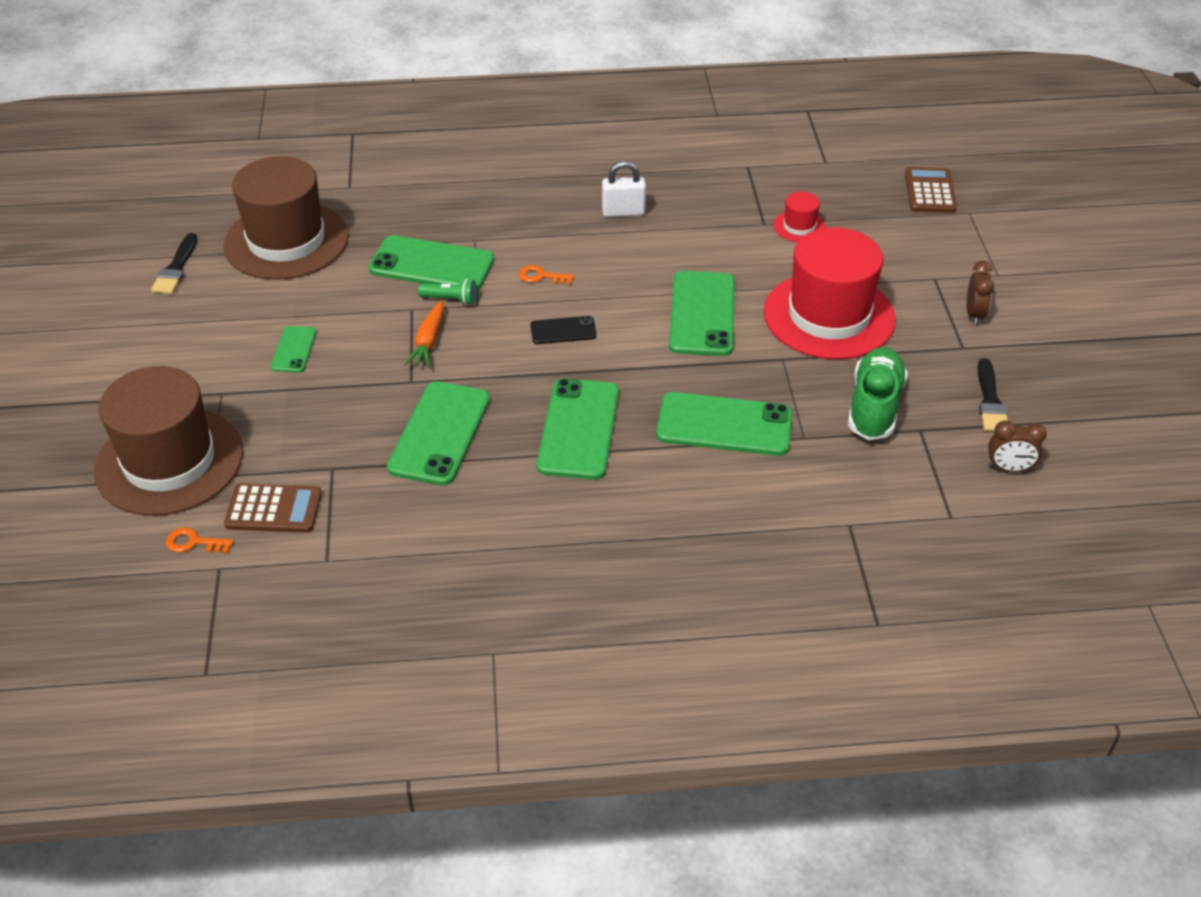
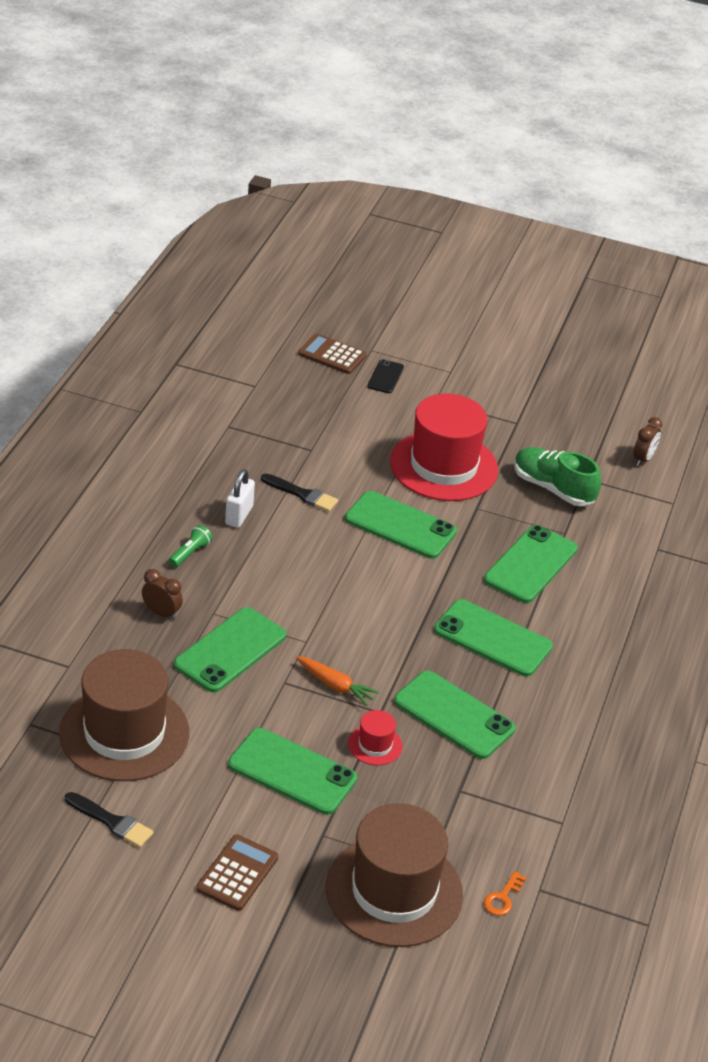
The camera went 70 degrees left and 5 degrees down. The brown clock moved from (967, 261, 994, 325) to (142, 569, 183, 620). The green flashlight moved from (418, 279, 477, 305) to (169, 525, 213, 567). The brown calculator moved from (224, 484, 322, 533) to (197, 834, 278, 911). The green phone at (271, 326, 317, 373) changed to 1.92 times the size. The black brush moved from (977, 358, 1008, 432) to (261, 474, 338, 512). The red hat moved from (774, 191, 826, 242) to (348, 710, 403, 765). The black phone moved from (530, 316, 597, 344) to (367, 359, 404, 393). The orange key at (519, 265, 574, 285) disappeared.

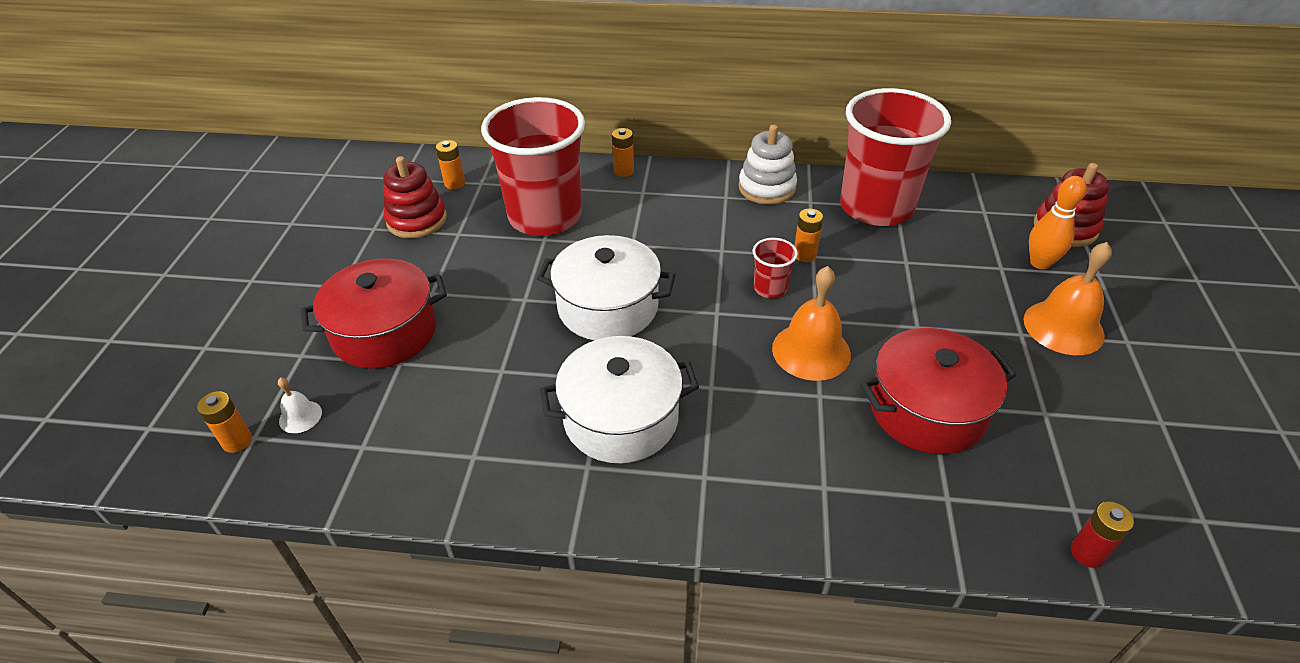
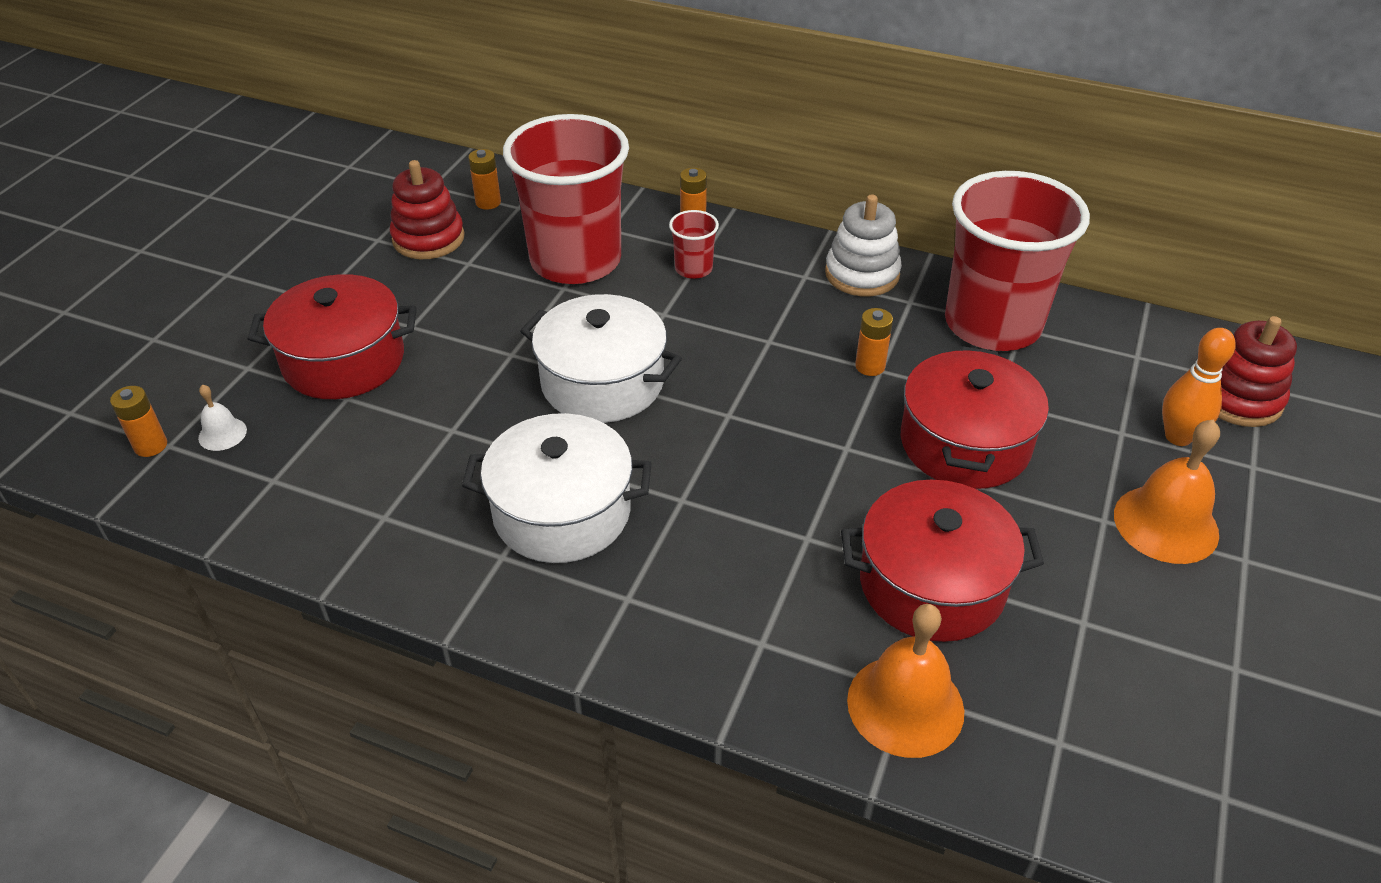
The camera went 15 degrees right and 0 degrees up. The red cup moved from (753, 238, 798, 298) to (669, 210, 719, 279). The orange bell moved from (772, 266, 851, 381) to (847, 604, 964, 758). The red pot at (901, 346, 1049, 489) appeared. The red battery at (1071, 502, 1134, 568) disappeared.

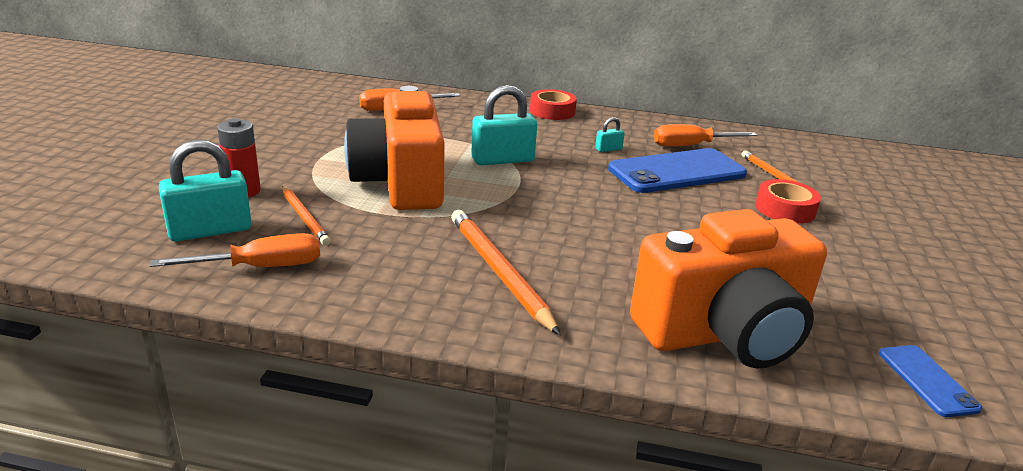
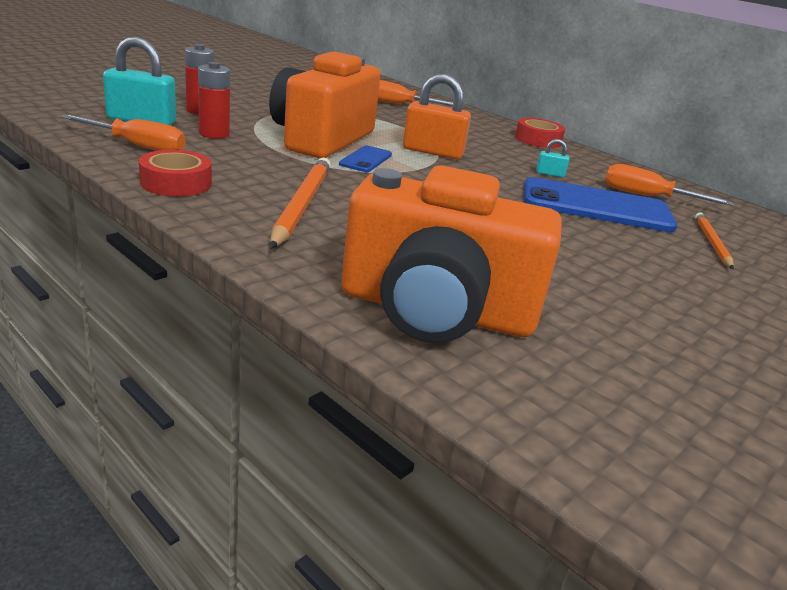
The camera went 30 degrees right and 0 degrees up. The red tape moved from (755, 179, 821, 224) to (139, 150, 212, 197). The orange pencil at (282, 186, 331, 246) was replaced by the red battery at (198, 62, 230, 139). The blue phone moved from (879, 345, 982, 417) to (339, 145, 392, 172). The turquoise padlock at (471, 85, 537, 165) became the orange padlock at (403, 74, 471, 159).

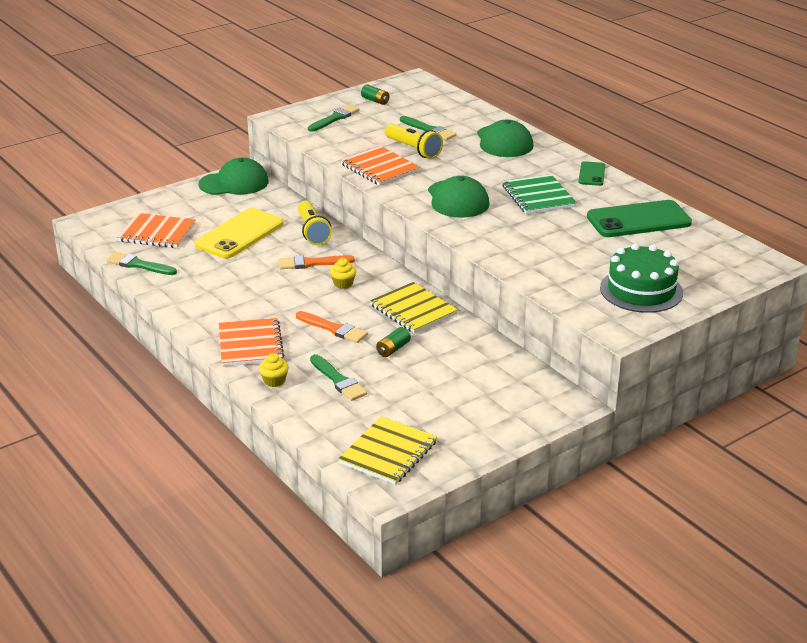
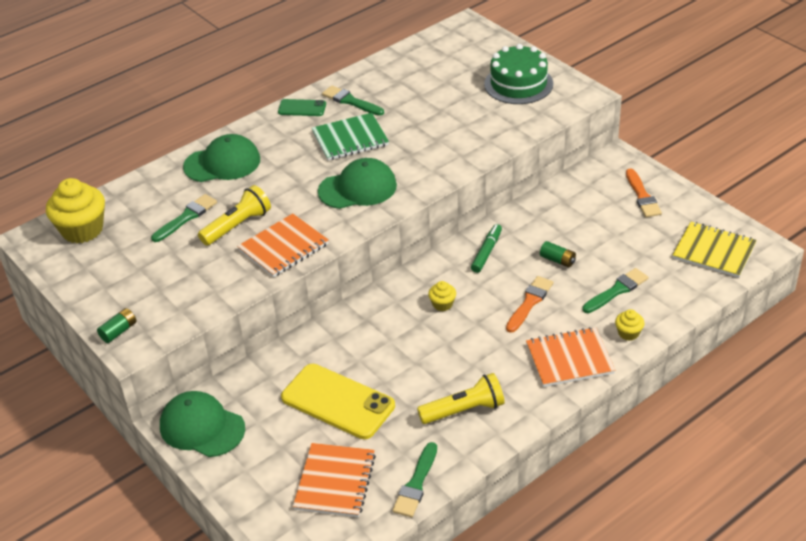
The camera went 90 degrees left and 10 degrees up. The yellow cupcake at (46, 178, 105, 243) appeared. The green battery moved from (361, 84, 389, 105) to (97, 308, 137, 343). The green cap at (199, 158, 268, 195) turned 45 degrees counterclockwise. The green brush moved from (308, 105, 360, 132) to (322, 86, 384, 116). The yellow flashlight moved from (298, 201, 332, 245) to (417, 373, 505, 424). The yellow notebook at (370, 282, 458, 333) was replaced by the green marker at (471, 224, 502, 273). The orange brush moved from (278, 255, 355, 269) to (626, 168, 662, 217). The green phone at (587, 200, 692, 237) disappeared.

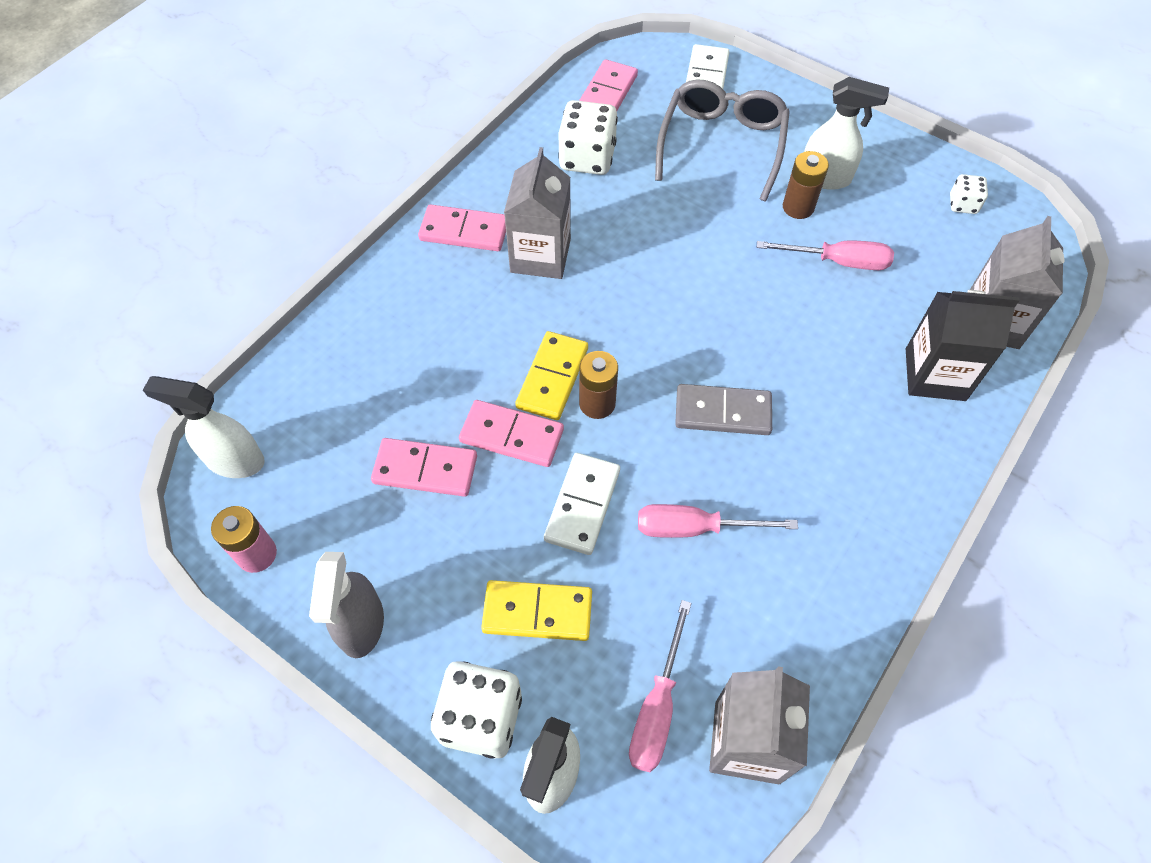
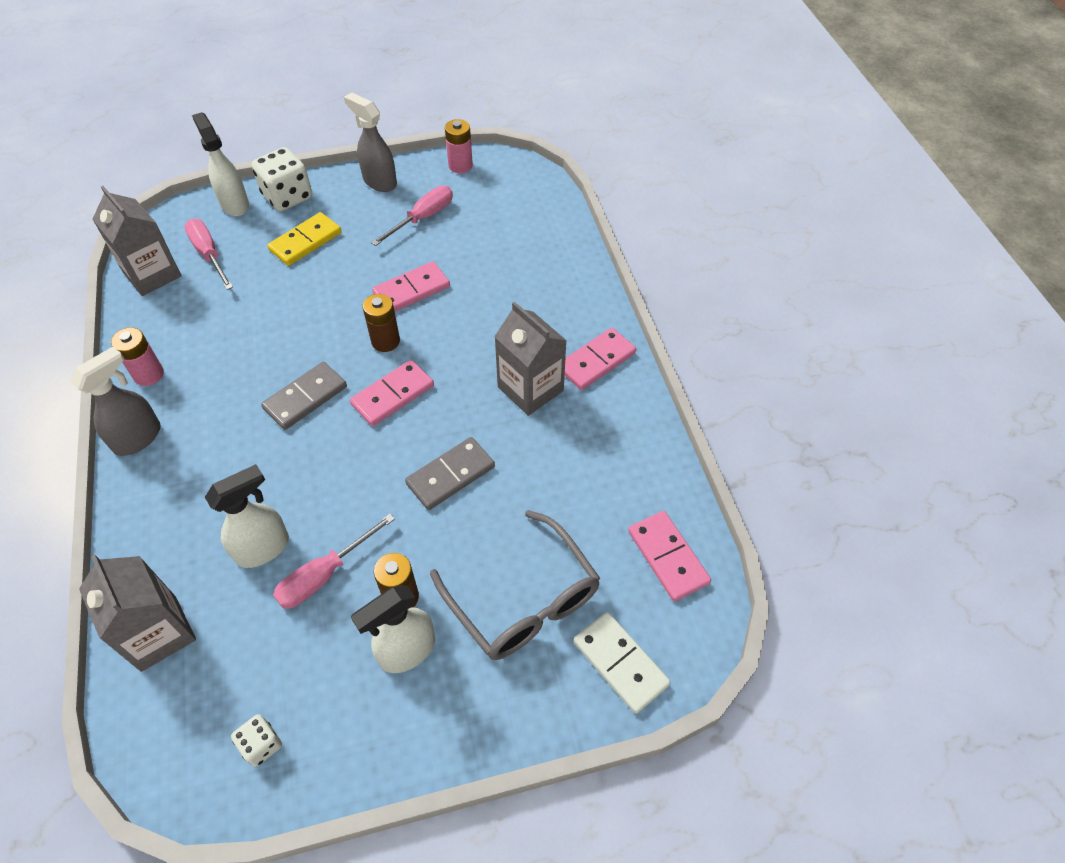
The camera went 130 degrees right and 5 degrees down. The grey spray bottle at (71, 347, 161, 456) appeared. The pink battery at (111, 327, 164, 386) appeared. The white spray bottle moved from (143, 376, 265, 478) to (205, 464, 289, 568). The pink domino moved from (371, 438, 477, 497) to (350, 360, 434, 426). The pink screwdriver moved from (638, 504, 798, 538) to (371, 186, 453, 246). The grey domino at (405, 437, 495, 510) appeared. The yellow domino at (515, 331, 588, 420) disappeared. The white domino at (544, 453, 620, 555) disappeared. The white dice at (558, 100, 618, 175) disappeared. The black carton at (906, 290, 1020, 401) disappeared.

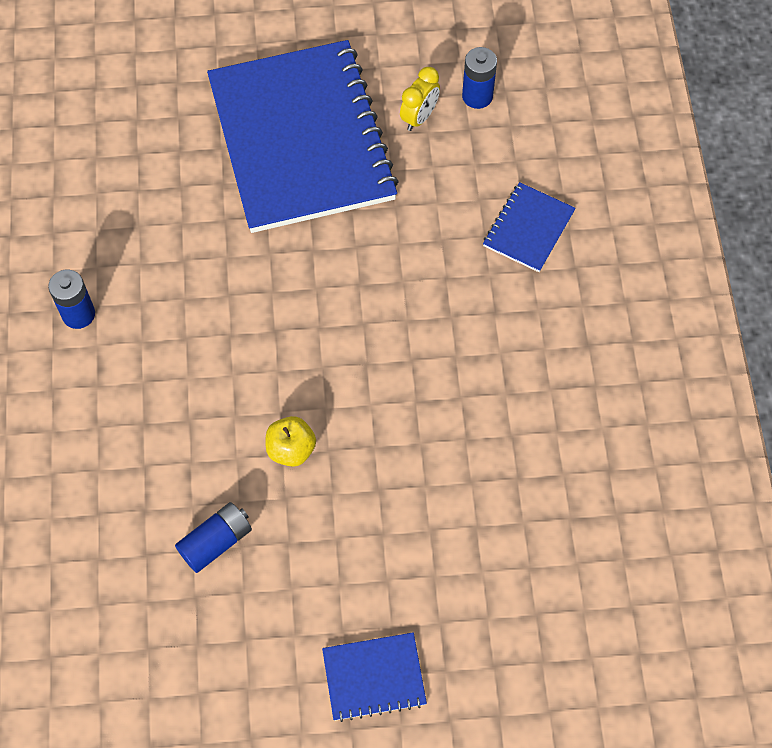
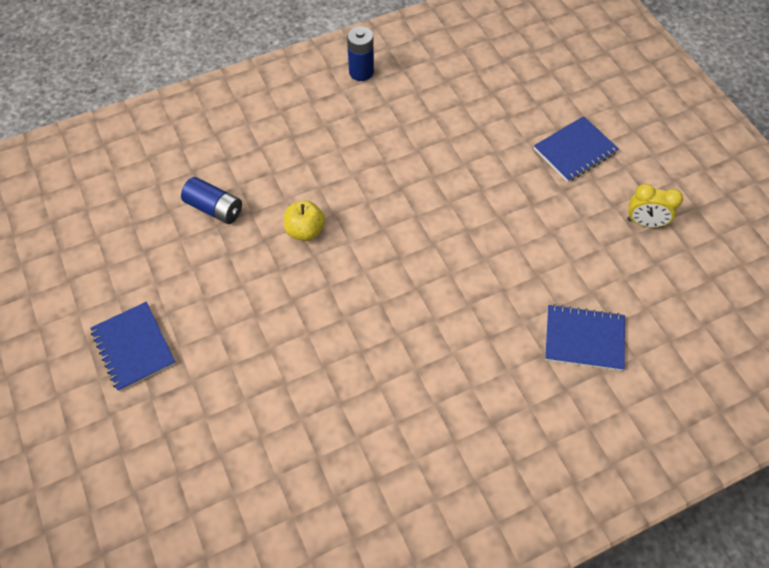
The camera went 70 degrees right and 5 degrees down. The blue notebook at (207, 40, 398, 233) changed to 0.42 times the size. The blue battery at (462, 47, 497, 109) disappeared.

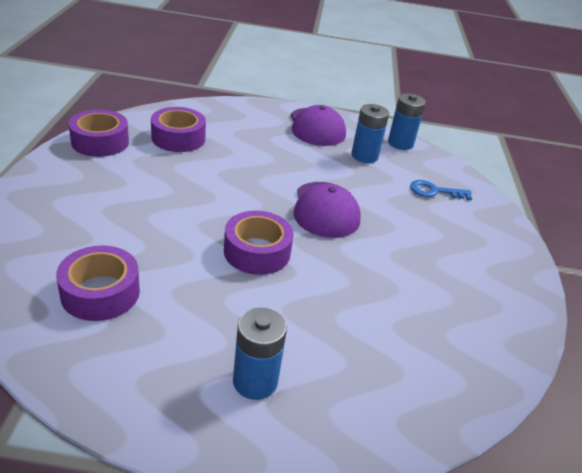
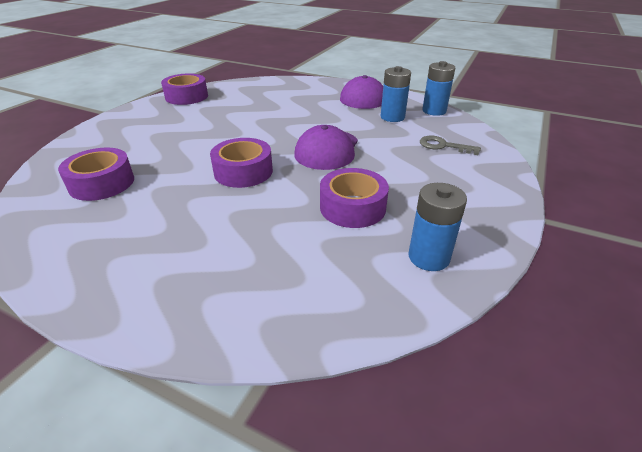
The camera went 25 degrees right and 0 degrees up. The purple tape moved from (151, 107, 206, 152) to (320, 168, 389, 228). The blue battery moved from (233, 308, 287, 400) to (408, 183, 467, 271). The blue key at (410, 180, 472, 200) became the grey key at (420, 136, 481, 155).

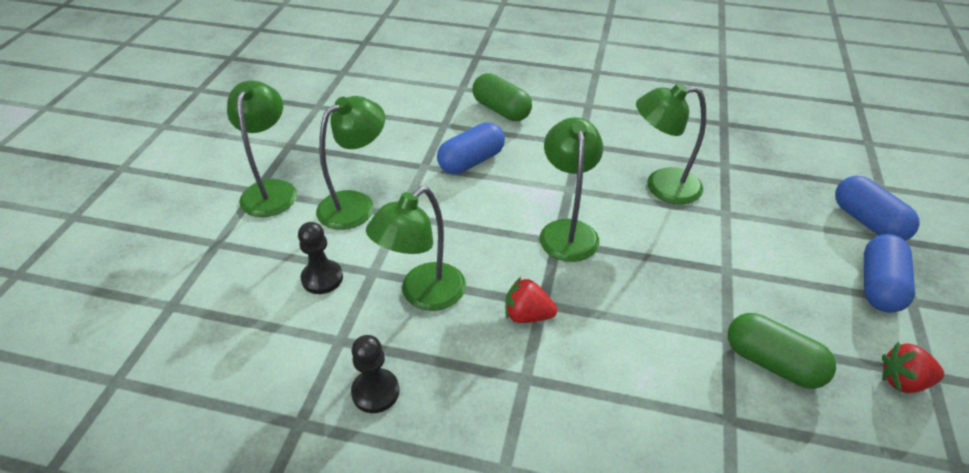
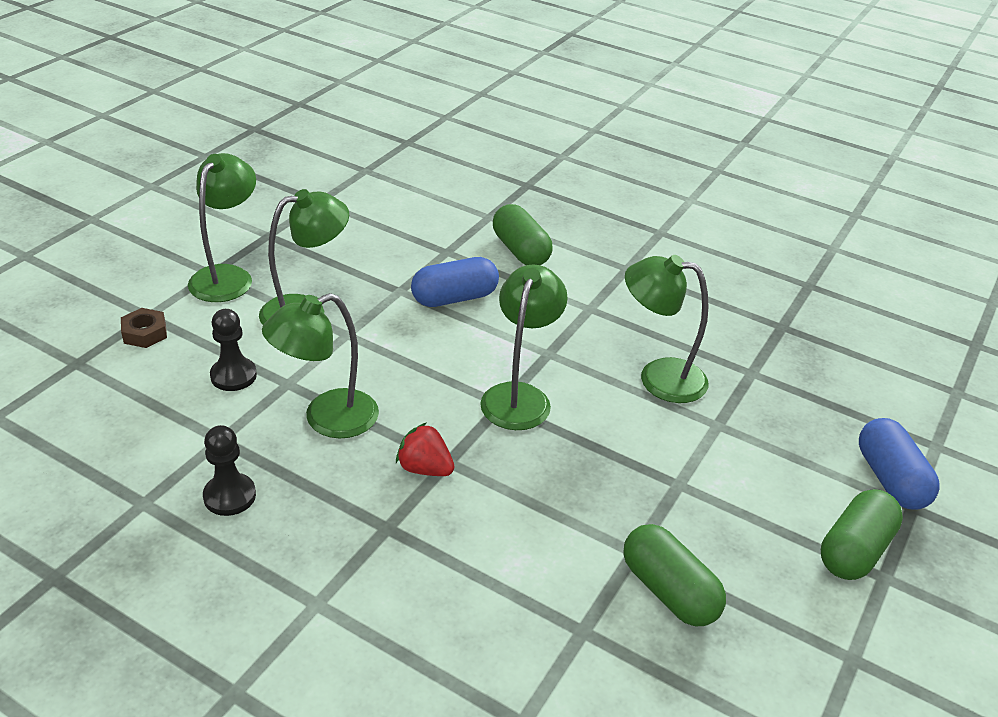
The camera went 15 degrees right and 5 degrees down. The brown nut at (121, 308, 167, 348) appeared. The blue capsule at (864, 234, 915, 313) became the green capsule at (821, 489, 903, 580). The red strawberry at (882, 342, 944, 393) disappeared.

